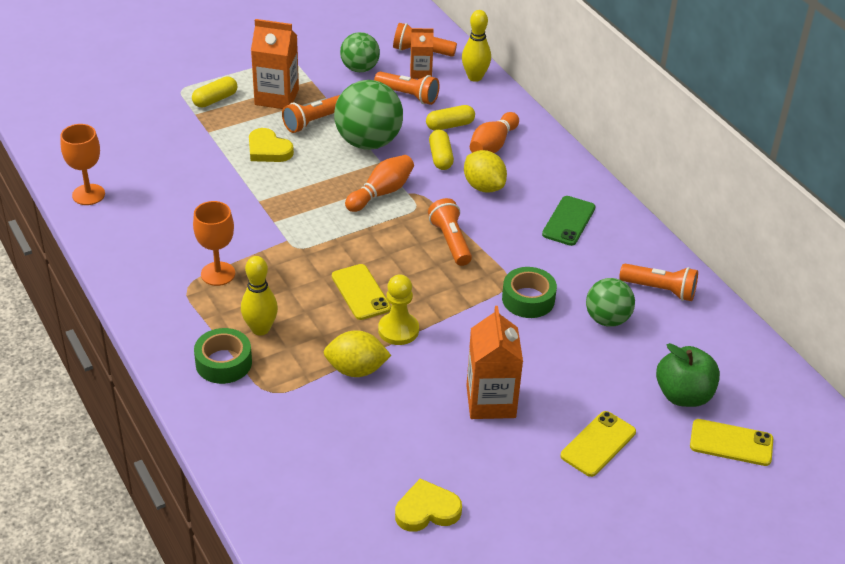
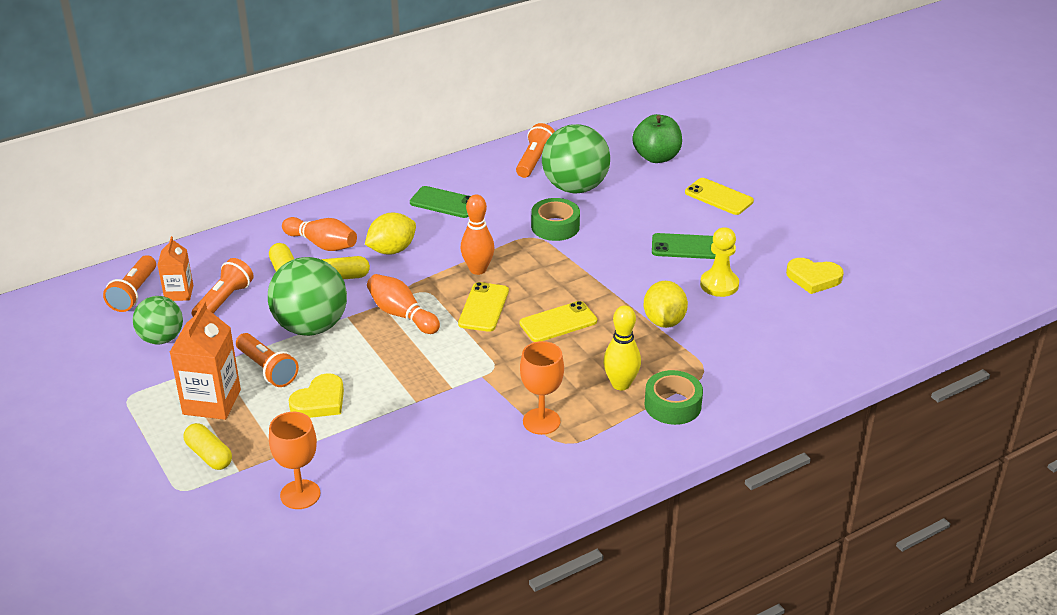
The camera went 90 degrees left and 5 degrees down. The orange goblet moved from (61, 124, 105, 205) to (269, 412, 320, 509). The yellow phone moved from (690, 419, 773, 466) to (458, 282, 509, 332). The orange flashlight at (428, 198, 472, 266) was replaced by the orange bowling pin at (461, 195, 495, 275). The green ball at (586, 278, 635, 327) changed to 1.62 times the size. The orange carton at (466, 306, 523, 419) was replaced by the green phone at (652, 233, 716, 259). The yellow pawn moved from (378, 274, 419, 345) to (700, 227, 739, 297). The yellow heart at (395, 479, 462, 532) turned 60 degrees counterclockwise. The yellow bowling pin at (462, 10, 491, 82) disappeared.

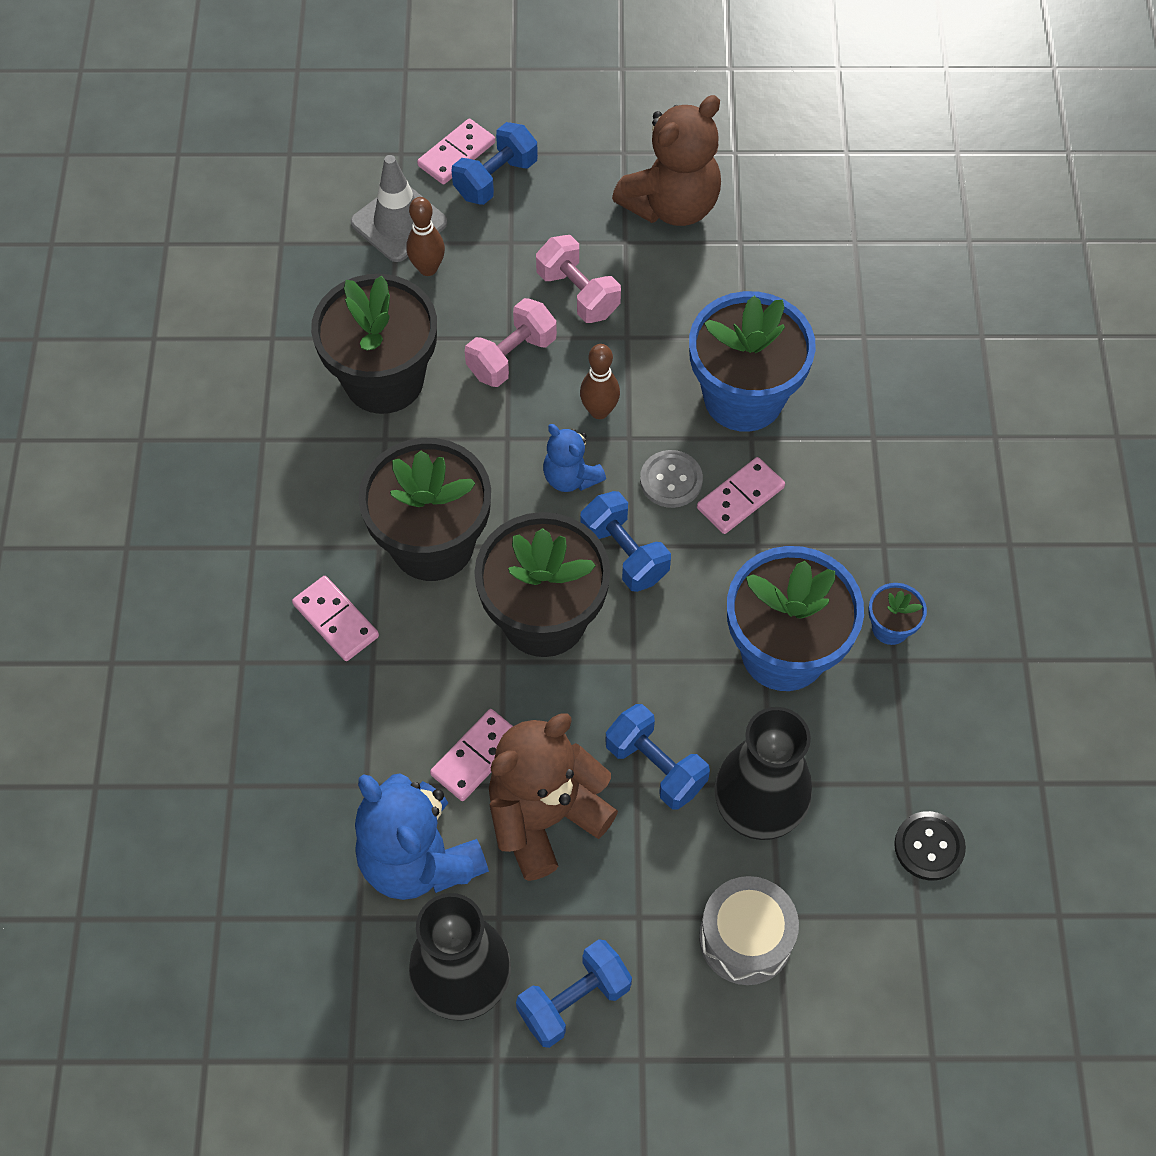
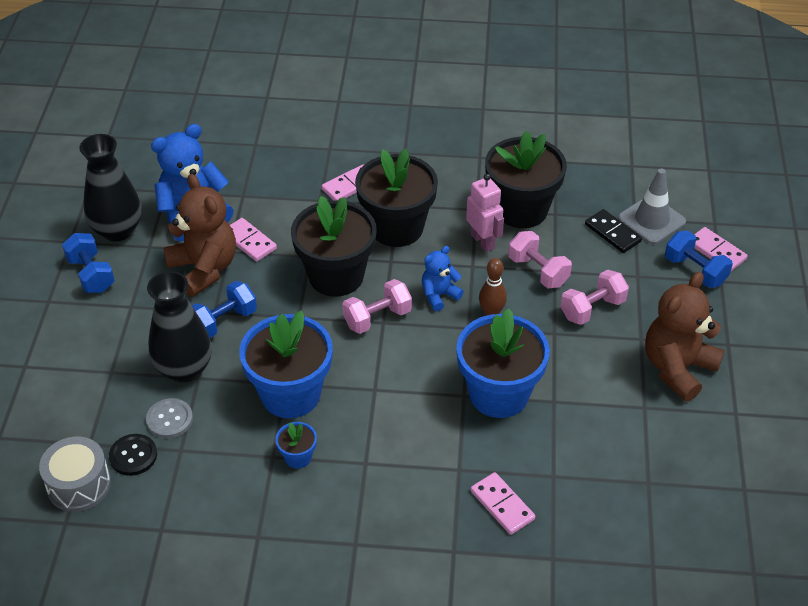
The camera went 95 degrees right and 15 degrees down. The grey drum moved from (699, 876, 799, 985) to (39, 437, 111, 512). The grey button moved from (640, 450, 703, 508) to (146, 398, 193, 438). The blue dumbbell at (581, 491, 671, 592) became the pink dumbbell at (342, 279, 412, 334). The pink robot at (466, 174, 504, 252) appeared. The pink domino moved from (697, 457, 785, 534) to (471, 472, 535, 535). The brown bowling pin at (406, 197, 445, 276) was replaced by the black domino at (585, 209, 642, 253). The brown teddy bear at (612, 95, 721, 226) turned 75 degrees clockwise.

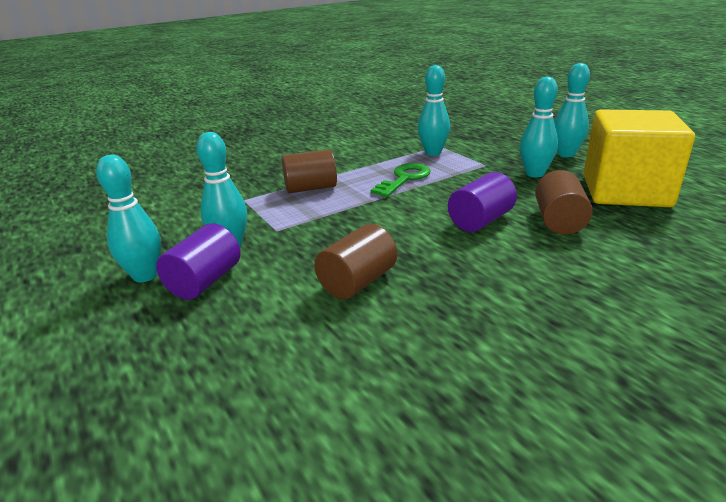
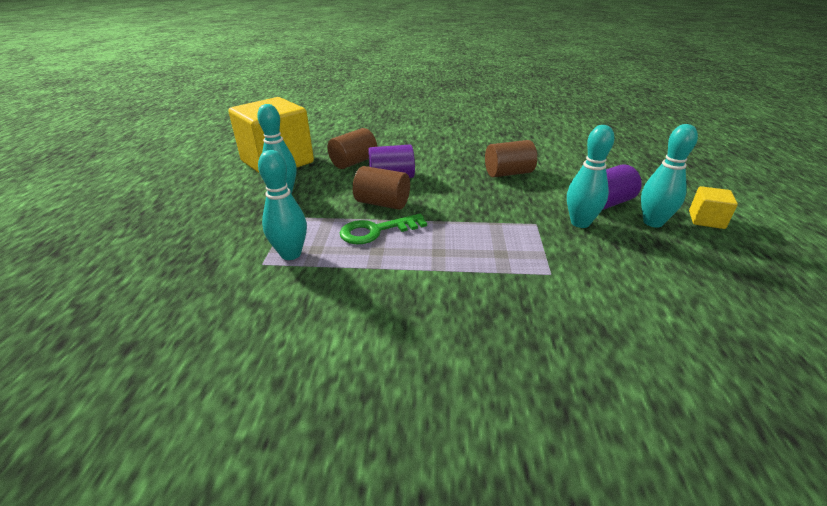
The camera went 145 degrees left and 5 degrees up. The brown cylinder moved from (282, 149, 337, 193) to (353, 166, 410, 210). The yellow cube at (689, 186, 738, 229) appeared. The turquoise bowling pin at (554, 63, 590, 157) disappeared.

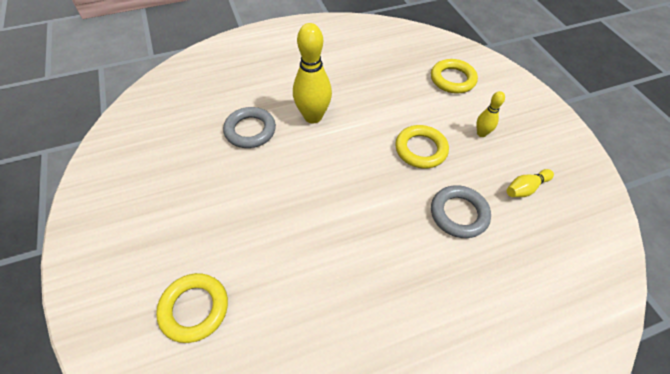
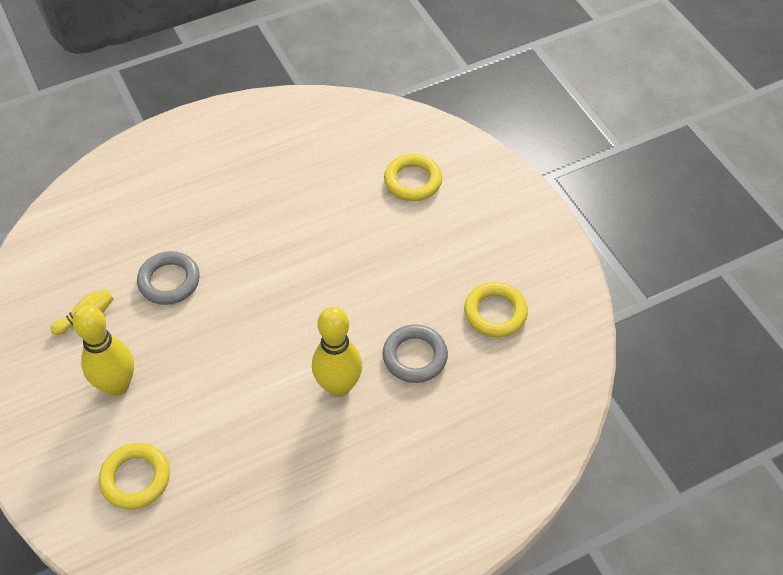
The camera went 175 degrees right and 0 degrees up. The yellow bowling pin at (476, 91, 505, 137) changed to 1.94 times the size. The yellow ring moved from (395, 125, 449, 168) to (464, 282, 528, 337).

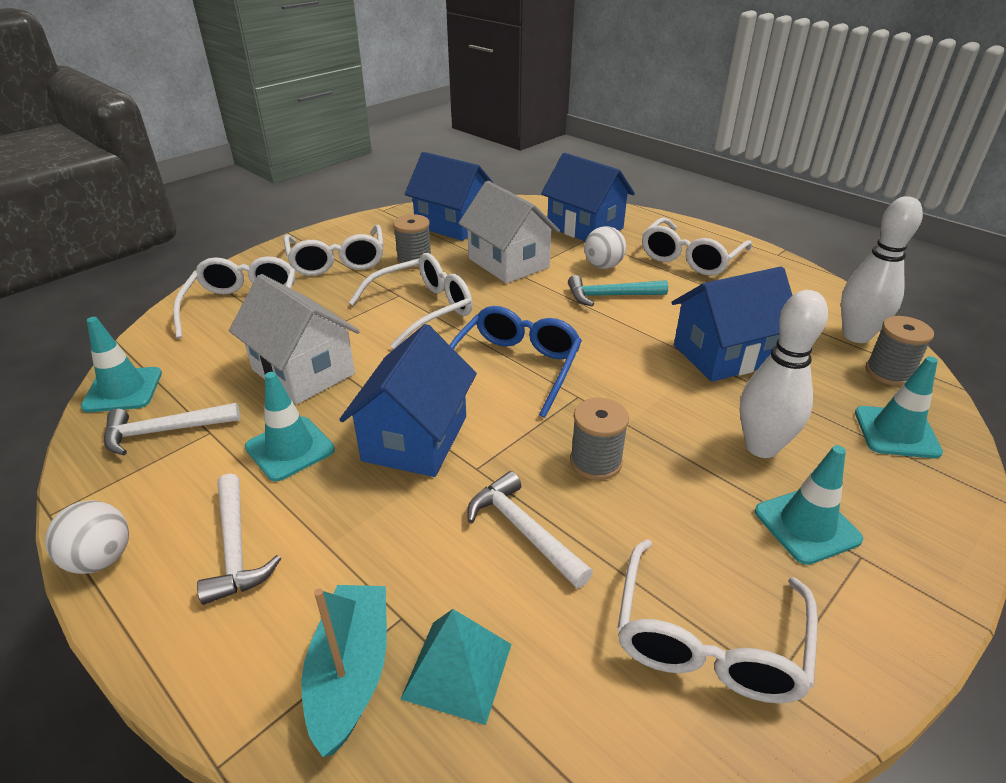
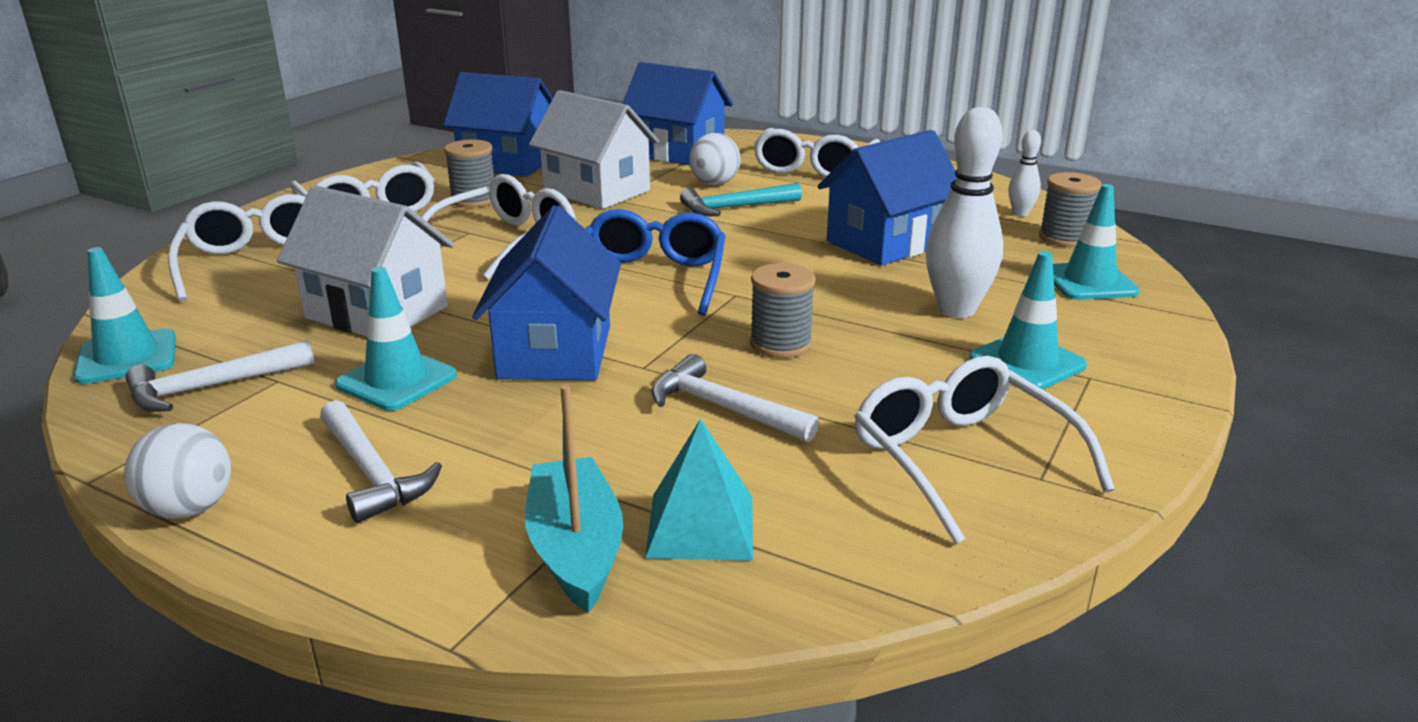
The camera went 15 degrees left and 10 degrees down. The white glasses at (617, 539, 818, 704) turned 150 degrees clockwise. The white bowling pin at (841, 196, 923, 343) changed to 0.51 times the size.

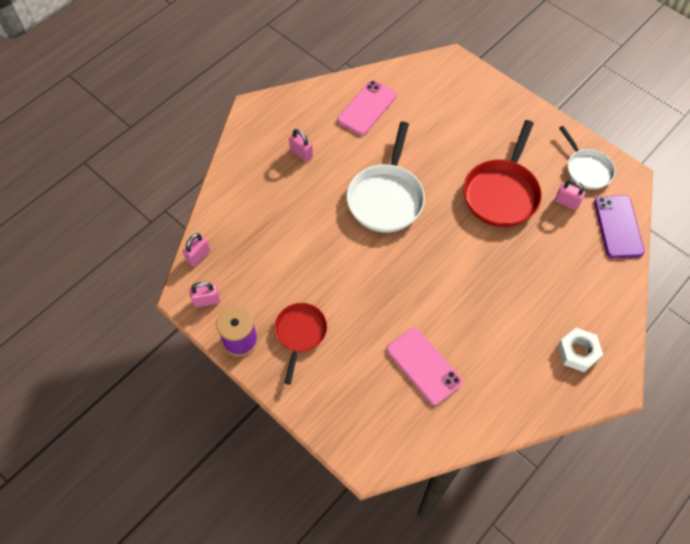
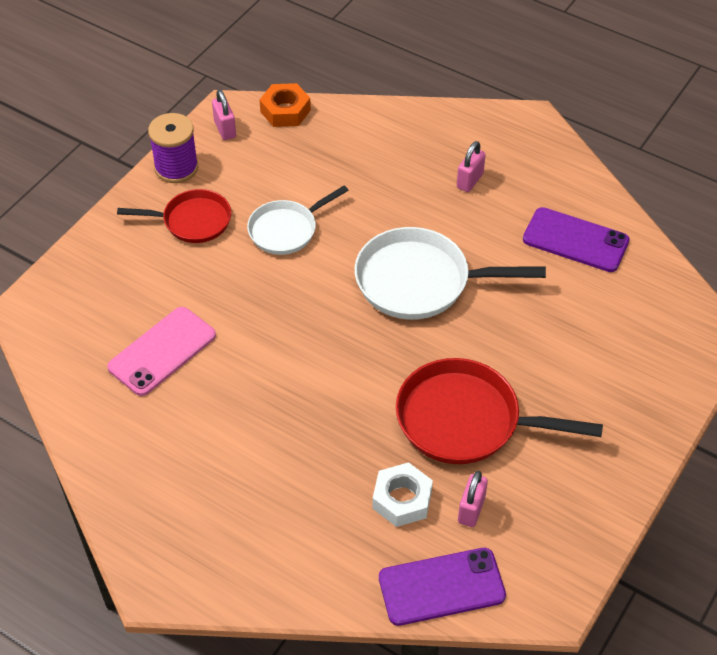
The camera went 80 degrees right and 10 degrees down. The white pan moved from (559, 126, 615, 190) to (247, 186, 349, 255). The pink padlock at (183, 233, 210, 267) was replaced by the orange nut at (260, 83, 311, 127). The white nut moved from (558, 328, 603, 372) to (372, 462, 433, 527). The pink phone at (337, 80, 397, 135) became the purple phone at (523, 207, 630, 272).

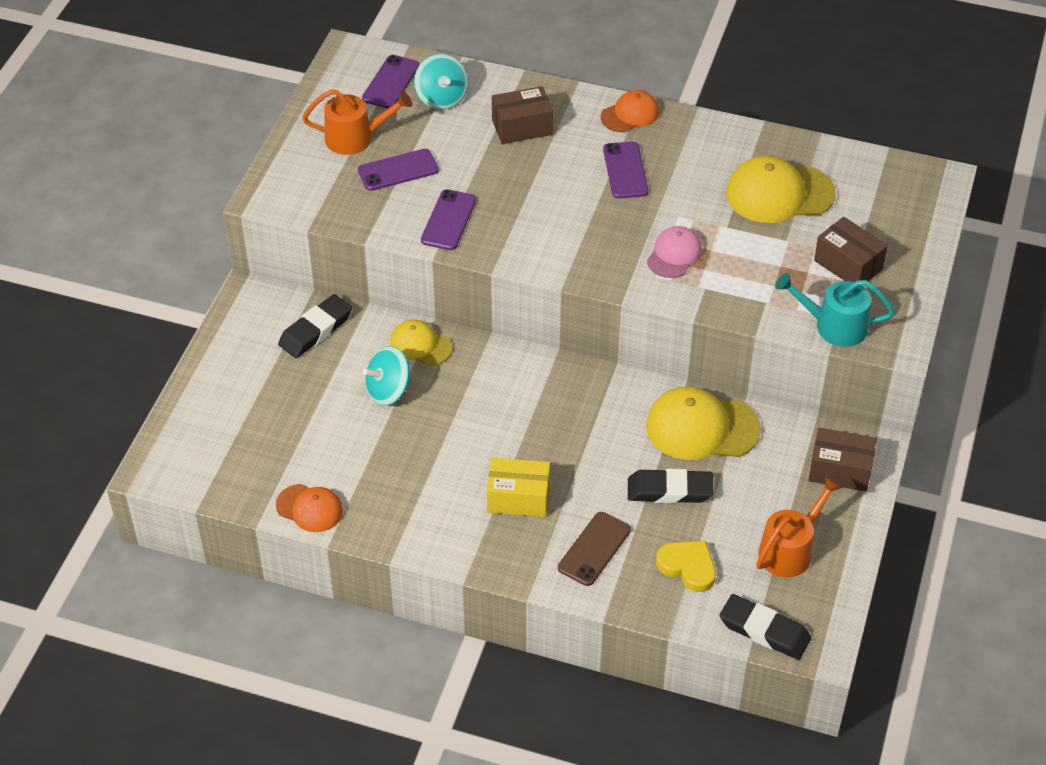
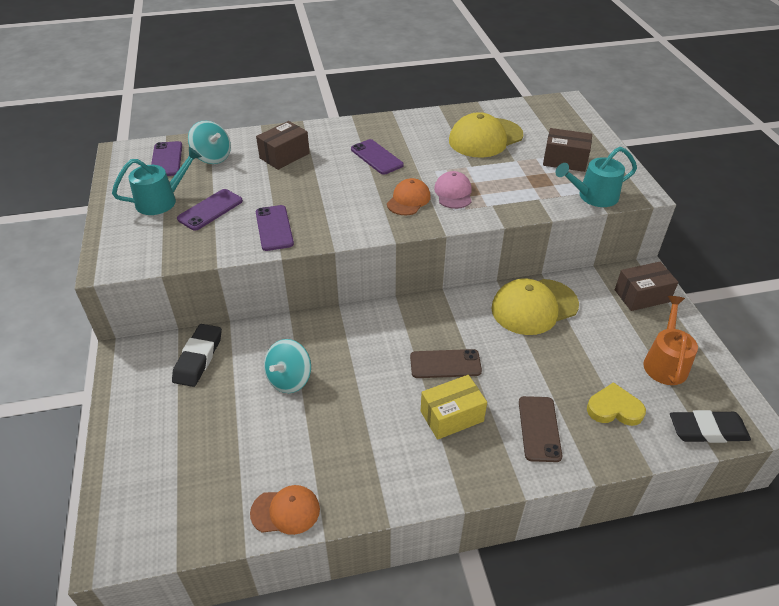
The camera went 30 degrees left and 5 degrees down. The orange watering can at (302, 89, 412, 155) became the turquoise watering can at (112, 147, 202, 215). The orange cap moved from (601, 90, 659, 132) to (387, 178, 431, 215). The brown phone at (410, 349, 482, 378) appeared. The yellow cap at (390, 319, 452, 366) disappeared. The black eraser at (628, 469, 714, 503) disappeared.

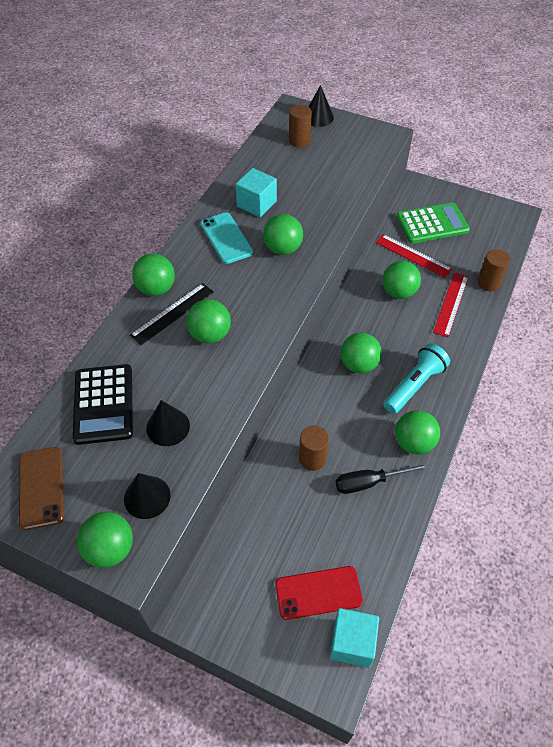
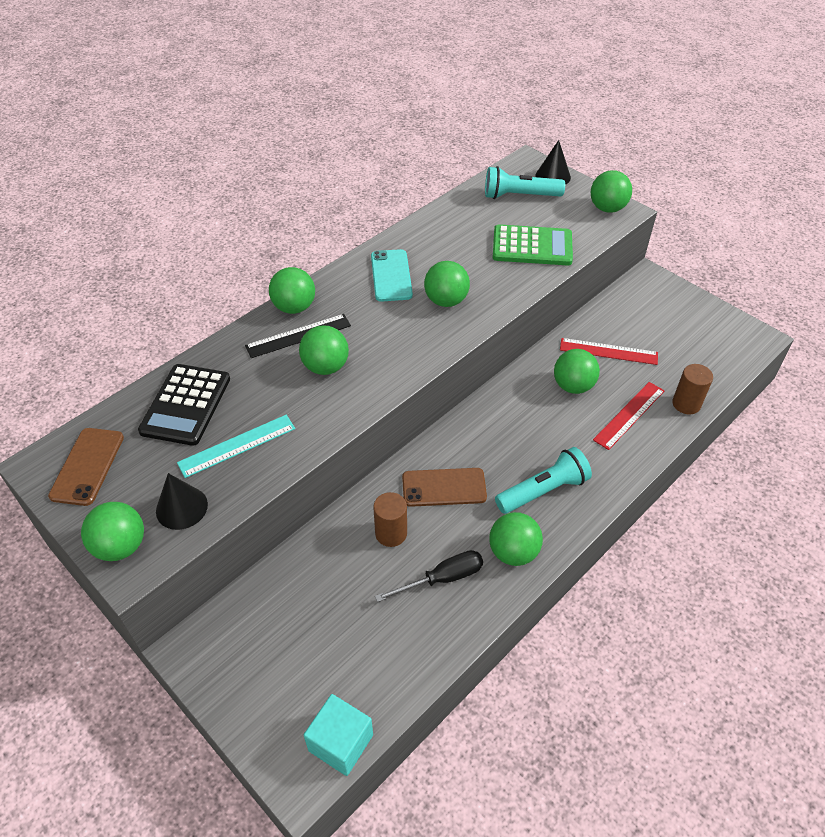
The camera went 20 degrees right and 5 degrees down. The black cone at (146, 400, 190, 446) was replaced by the turquoise ruler at (177, 415, 295, 478). The black screwdriver at (336, 463, 429, 494) turned 150 degrees clockwise. The brown phone at (402, 468, 487, 507) appeared. The brown cylinder at (289, 105, 312, 147) was replaced by the turquoise flashlight at (485, 166, 565, 199). The green calculator moved from (396, 203, 470, 244) to (493, 224, 573, 266). The red ruler at (376, 234, 452, 278) turned 45 degrees counterclockwise. The green ball moved from (341, 333, 382, 373) to (591, 170, 632, 213). The turquoise cube at (235, 168, 277, 217) disappeared. The red phone at (275, 566, 363, 620) disappeared.

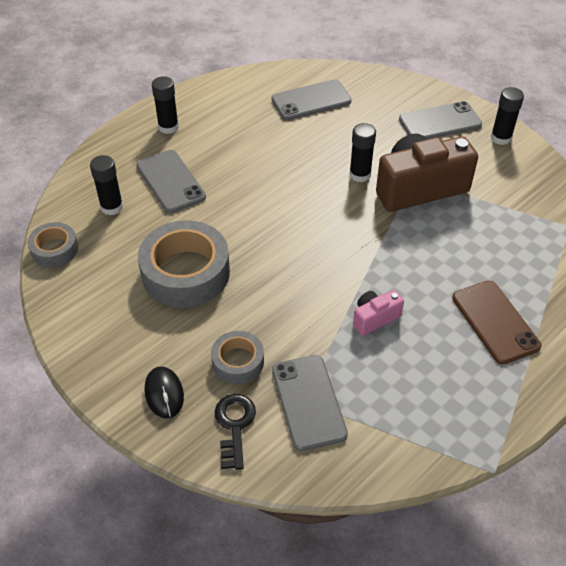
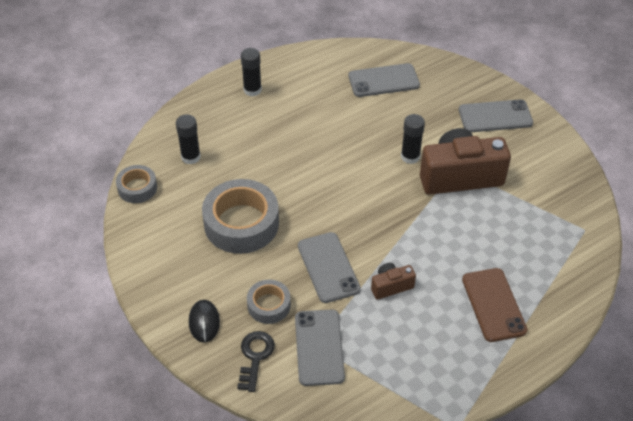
The camera went 10 degrees right and 0 degrees up. The grey phone moved from (136, 150, 206, 213) to (298, 232, 361, 303). The pink camera at (353, 290, 404, 336) became the brown camera at (371, 263, 416, 300). The black glue stick at (491, 87, 524, 145) disappeared.

